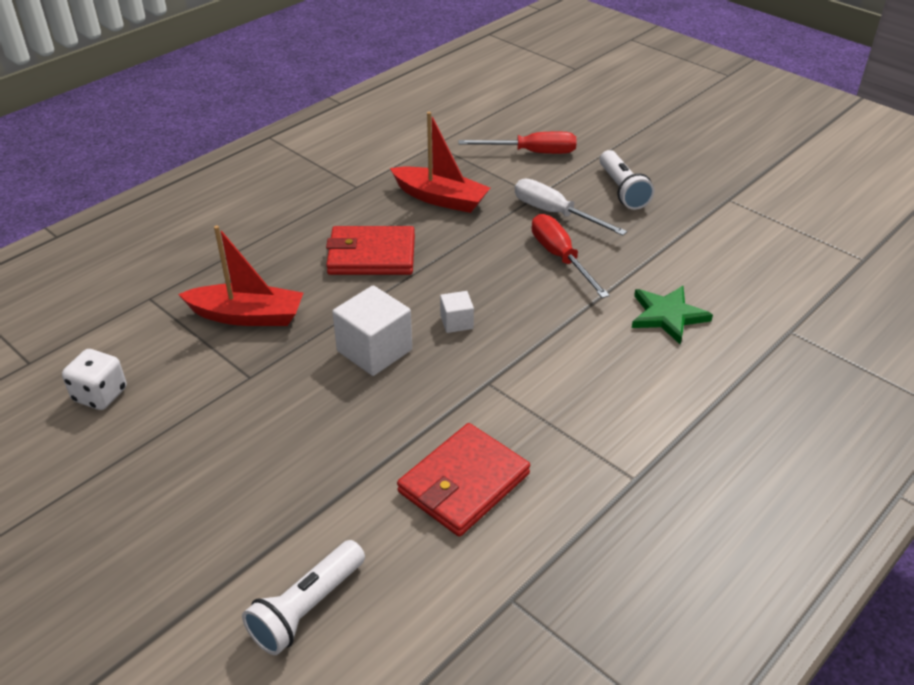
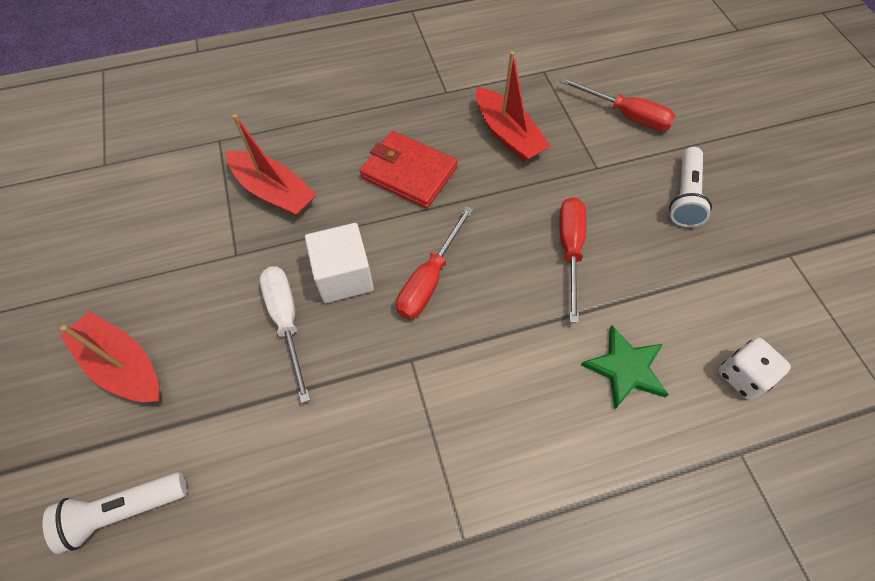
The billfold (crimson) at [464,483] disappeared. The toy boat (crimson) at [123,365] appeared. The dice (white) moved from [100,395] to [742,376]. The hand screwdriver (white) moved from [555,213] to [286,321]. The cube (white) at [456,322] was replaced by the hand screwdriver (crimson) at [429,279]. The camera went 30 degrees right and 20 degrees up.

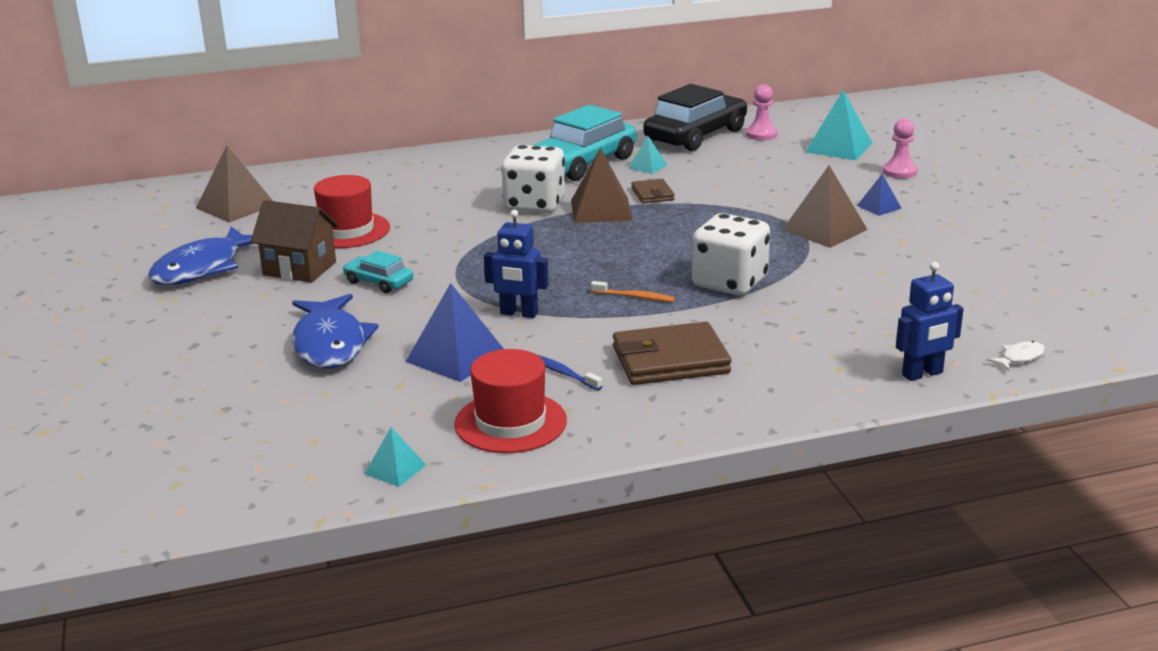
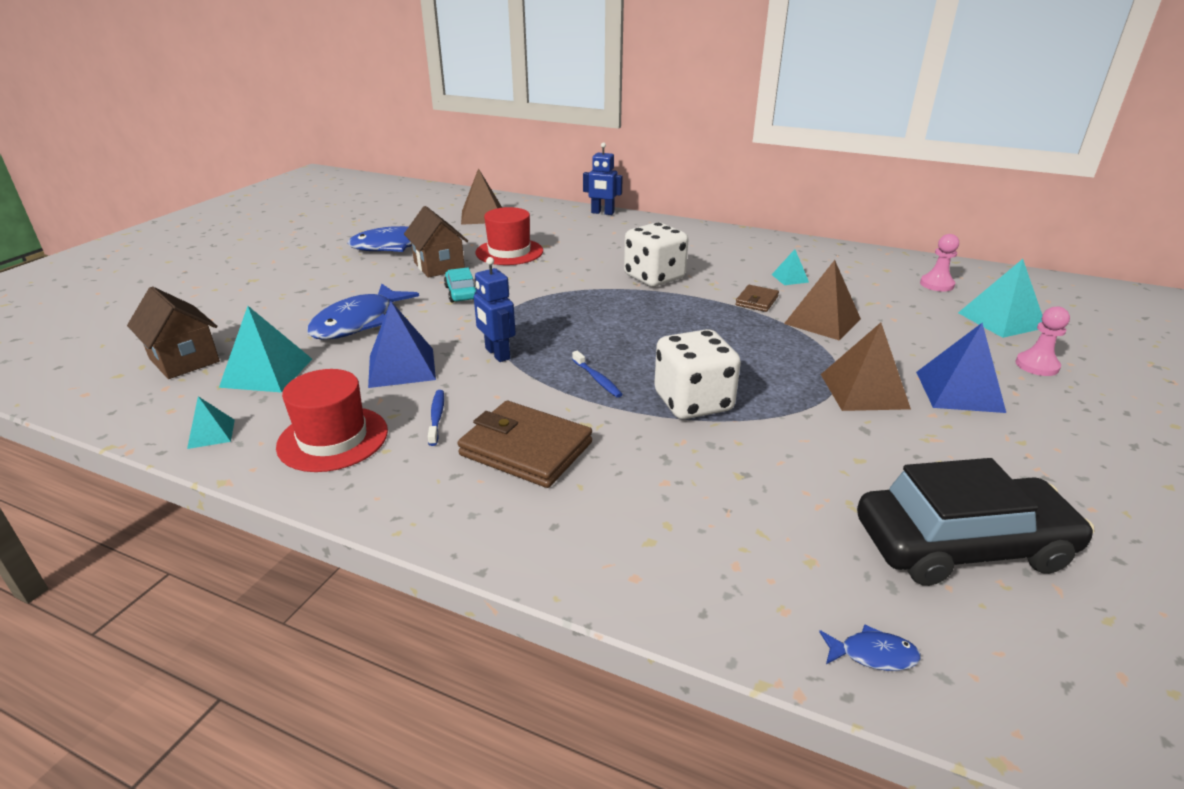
The car (aqua) at [581,164] disappeared. The toy house (dark brown) at [184,360] appeared. The pyramid shape (aqua) at [267,372] appeared. The pyramid shape (dark brown) moved from [601,210] to [822,321]. The car (black) moved from [696,135] to [962,545]. The robot figure (royal blue) moved from [922,374] to [602,213]. The toothbrush (orange) at [634,297] became the toothbrush (royal blue) at [597,379]. The toy fish (white) at [1020,358] became the toy fish (royal blue) at [873,654]. The pyramid shape (royal blue) at [879,207] changed to 1.87 times the size. The camera went 40 degrees right and 5 degrees up.

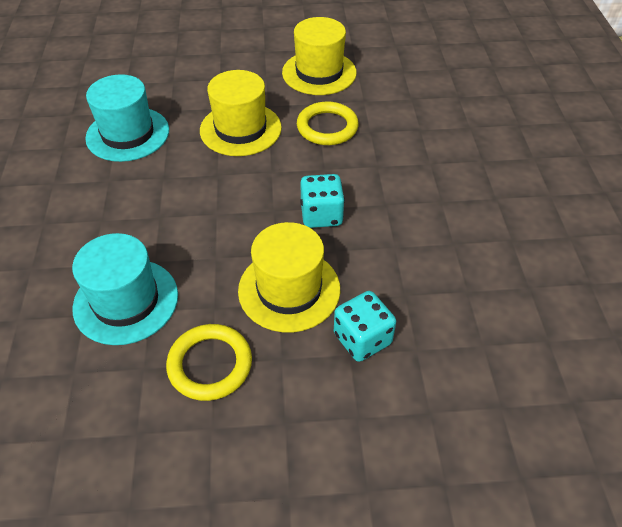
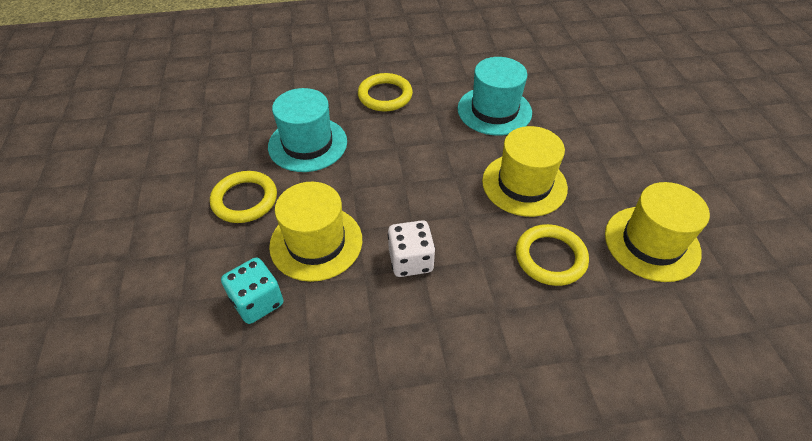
The ring (yellow) at [385,95] appeared. The dice (aqua) at [321,215] became the dice (white) at [410,260]. The camera went 85 degrees right and 0 degrees up.

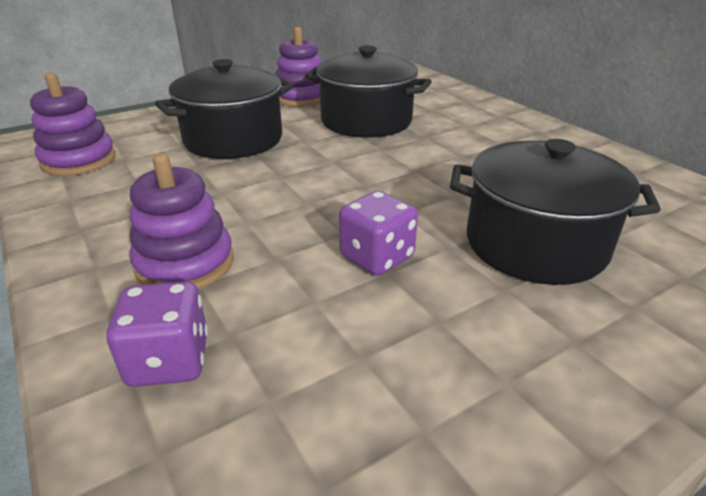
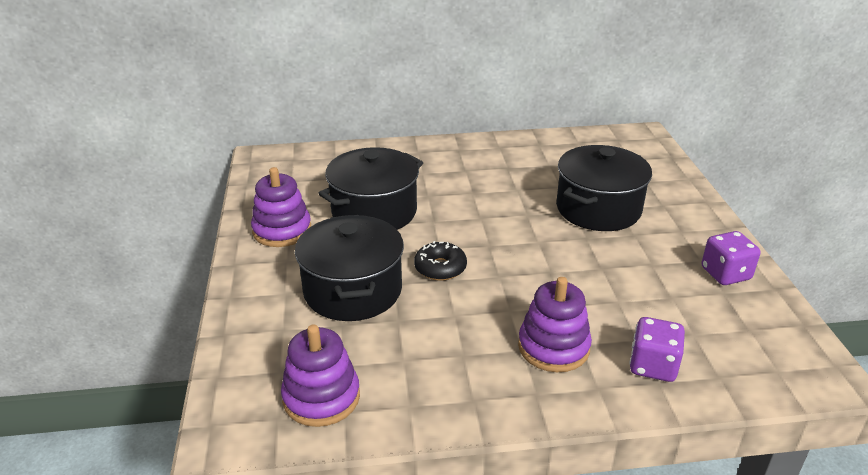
The glazed donut (black) at [440,268] appeared. The dice (violet) moved from [377,257] to [725,274]. The camera went 65 degrees left and 0 degrees up.

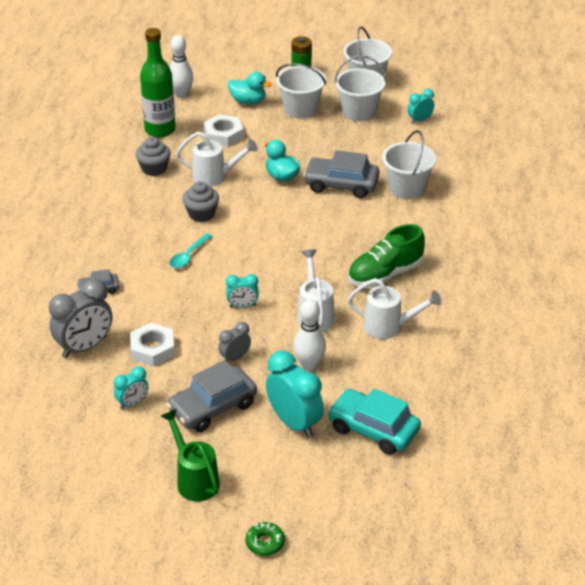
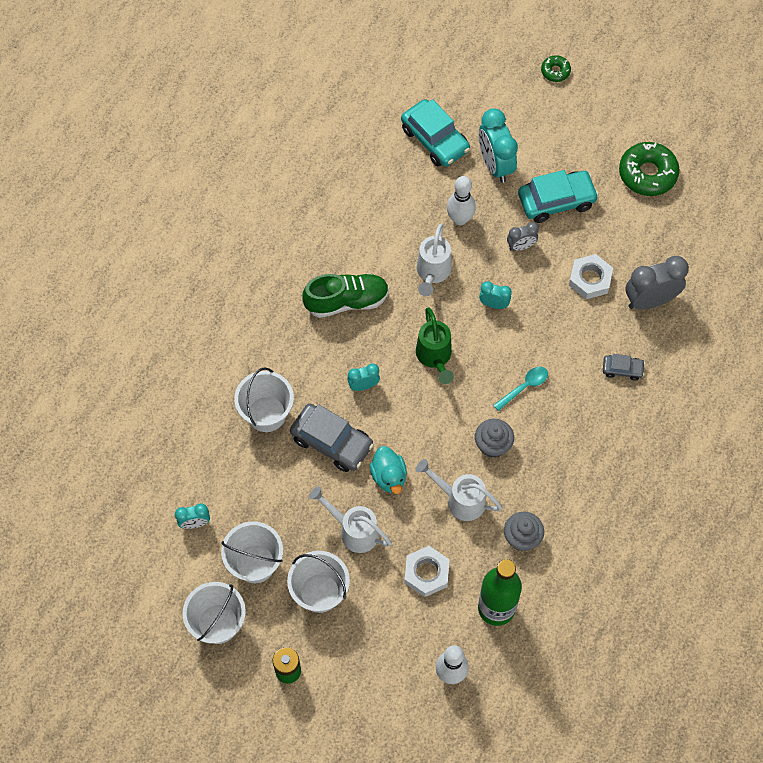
The duck (aqua) at [248,101] disappeared. The glazed donut (leaf-green) at [647,174] appeared. The clock (aqua) moved from [132,403] to [363,385]. The watering pot (leaf-green) moved from [194,479] to [435,357]. The watering pot (white) moved from [389,327] to [353,530]. The car (grey) at [212,407] became the car (aqua) at [556,201]. The camera went 160 degrees left and 25 degrees up.

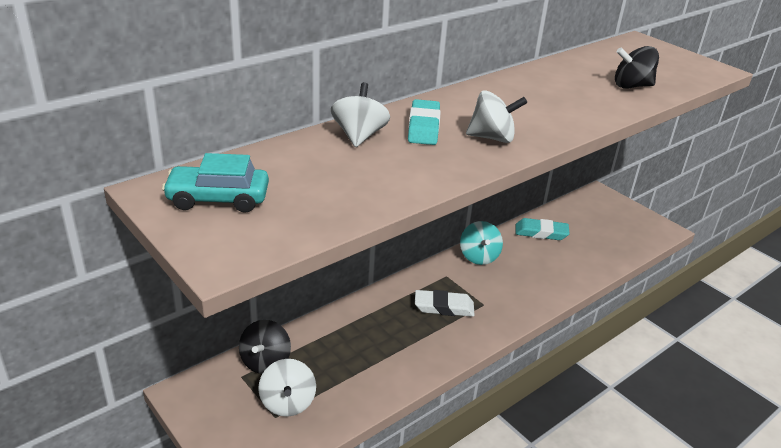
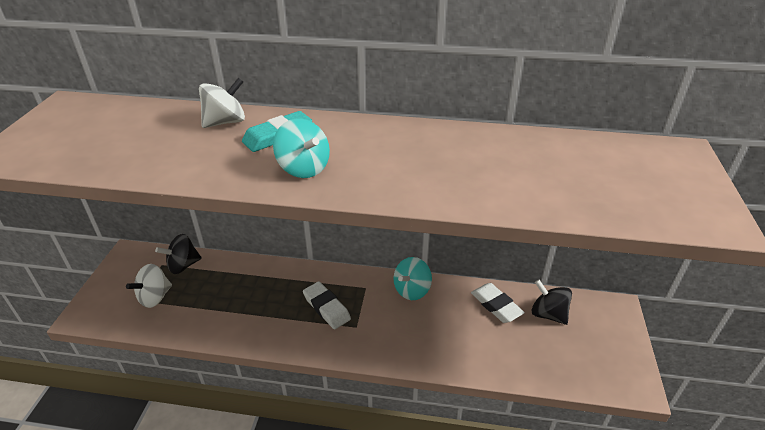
The car (aqua) at [218,199] disappeared. The toy top (black) moved from [631,86] to [548,314]. The toy top (white) at [492,138] became the toy top (aqua) at [303,168]. The eraser (aqua) at [541,233] became the eraser (white) at [496,305]. The camera went 50 degrees right and 5 degrees up.

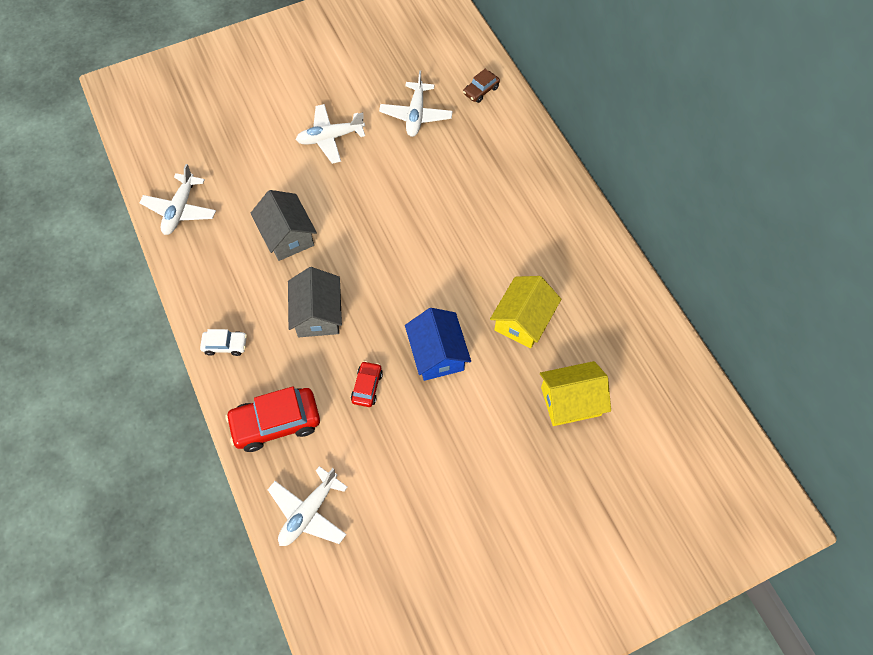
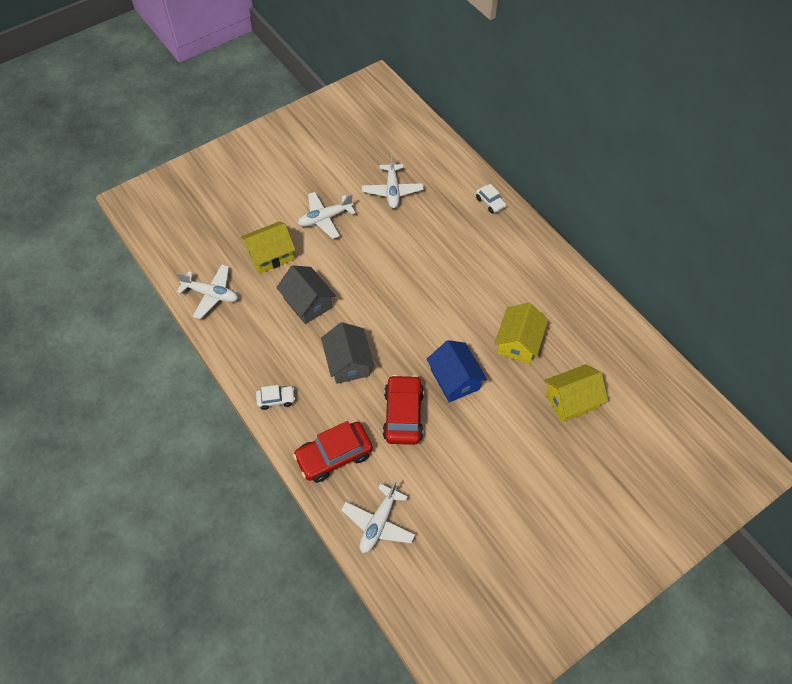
The car (dark brown) at [481,90] disappeared. The toy house (yellow) at [270,255] appeared. The car (white) at [490,202] appeared. The aeroplane (white) at [180,210] turned 75 degrees counterclockwise. The car (crimson) at [367,387] changed to 1.88 times the size. The camera went 10 degrees left and 5 degrees down.

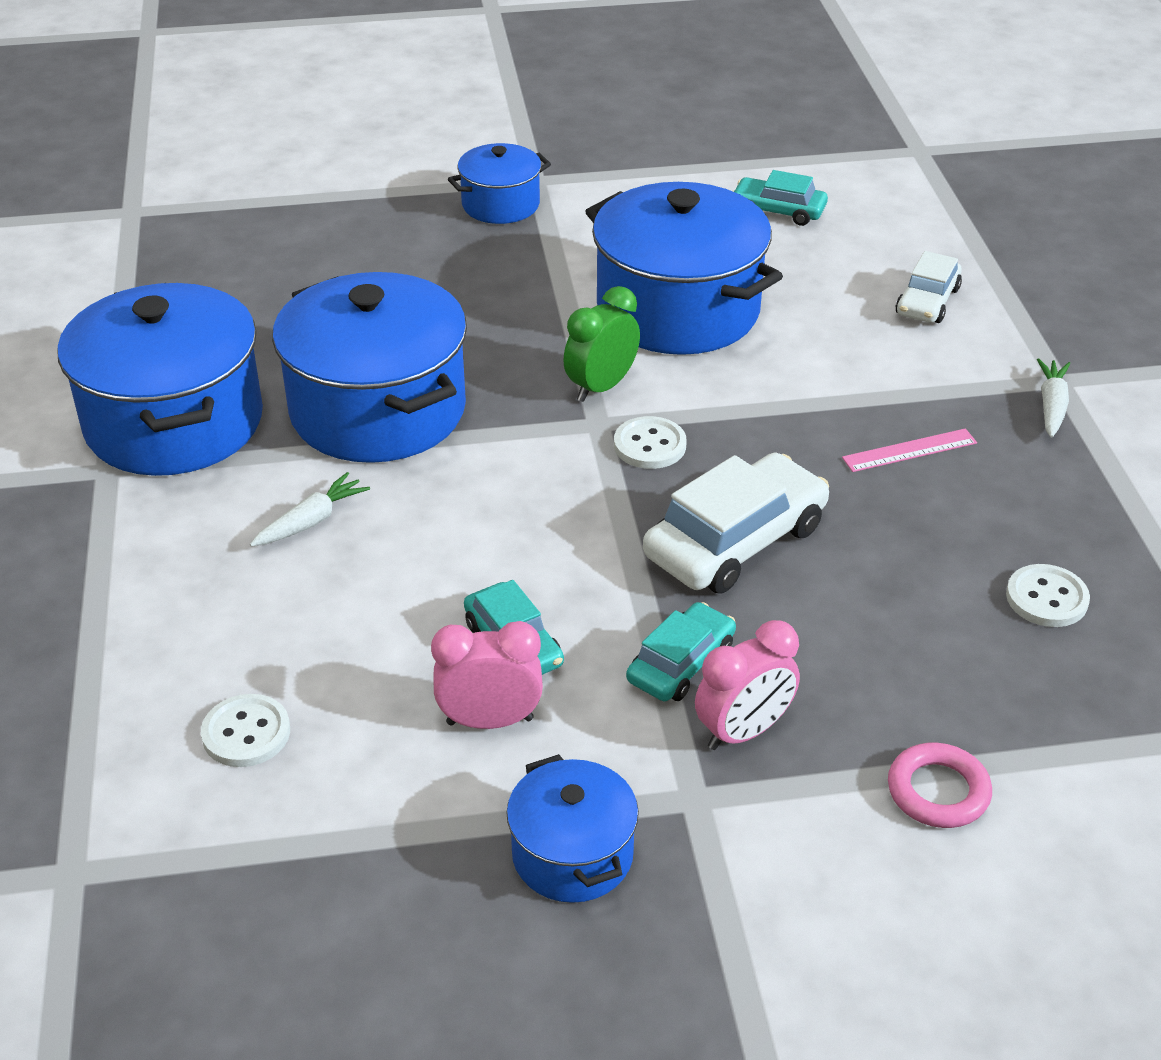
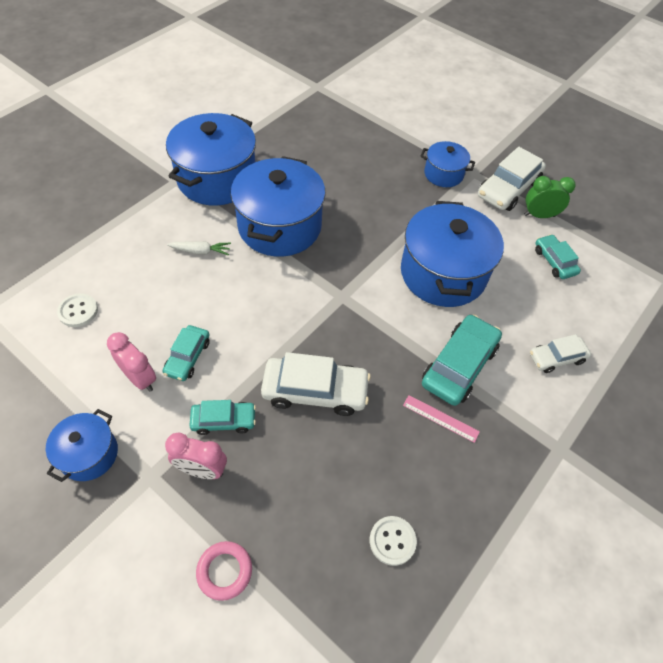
The shirt button (white) at [649,445] disappeared. The toy carrot (white) at [1051,405] disappeared. The car (aqua) at [459,366] appeared. The car (white) at [508,188] appeared. The clock (leaf-green) moved from [601,387] to [539,215]. The camera went 45 degrees right and 15 degrees up.

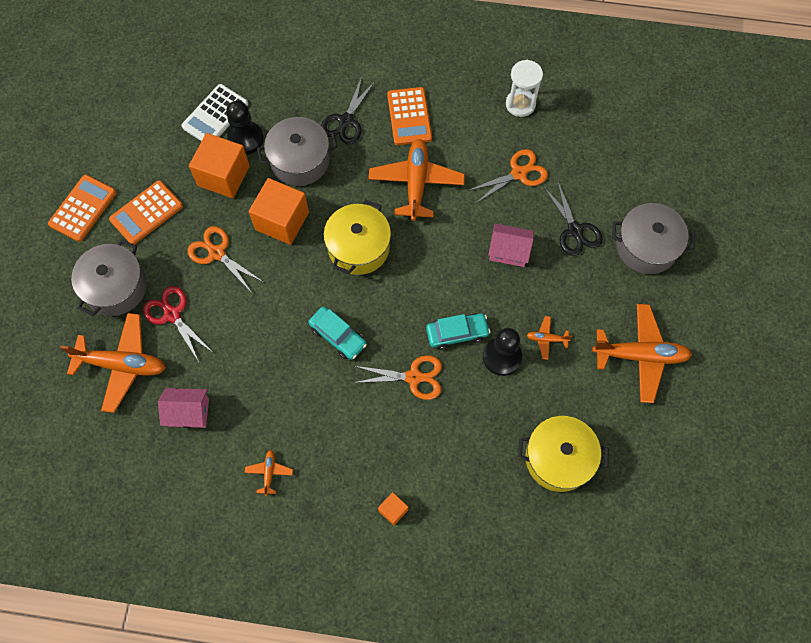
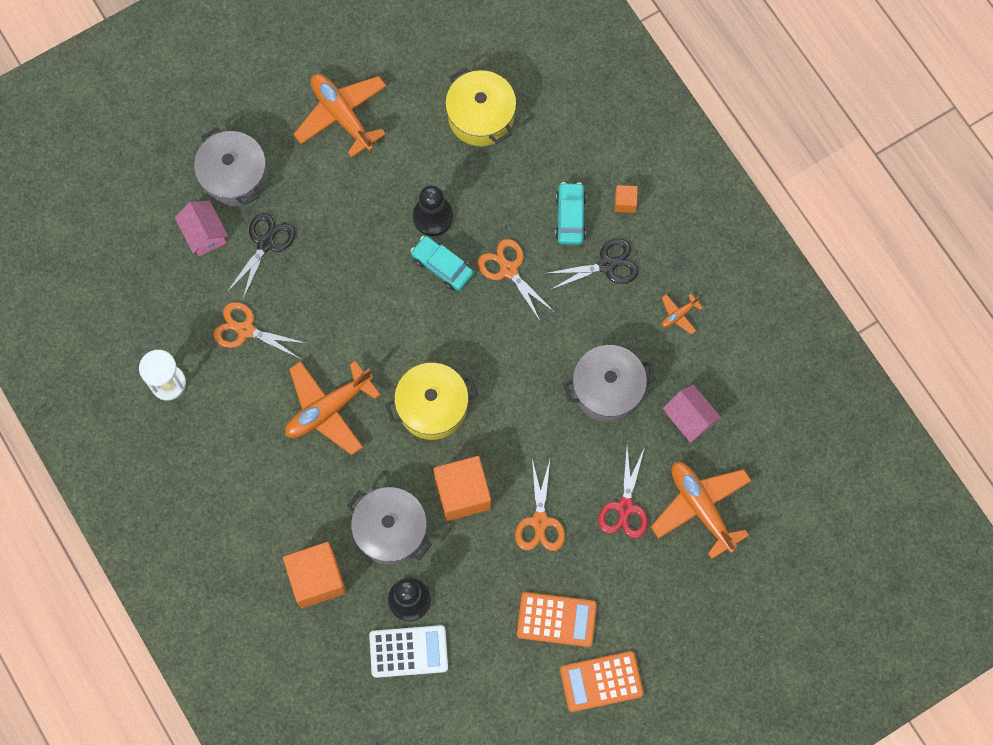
The adding machine (orange) at [409,117] disappeared. The aeroplane (orange) at [546,339] disappeared. The cooking pot (grey) moved from [116,287] to [607,389]. The cube (orange) moved from [223,176] to [317,579]. The car (aqua) moved from [338,336] to [570,217]. The pair of scissors (black) moved from [346,121] to [607,265]. The toy house (pink) moved from [509,251] to [204,233]. The camera went 130 degrees left and 5 degrees up.

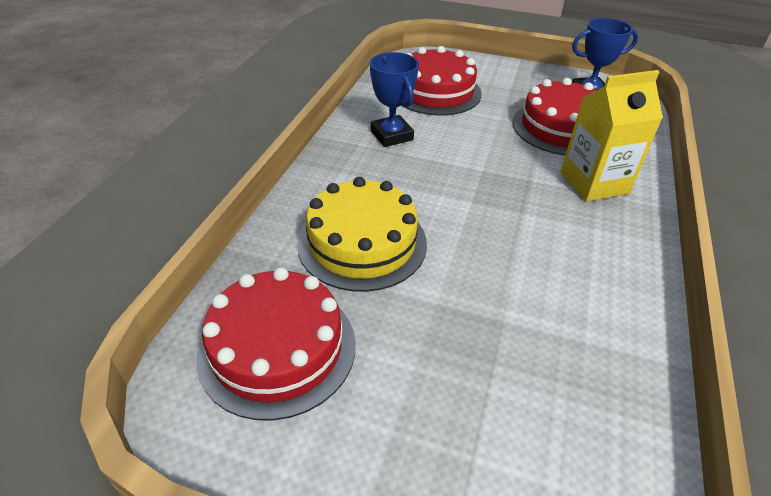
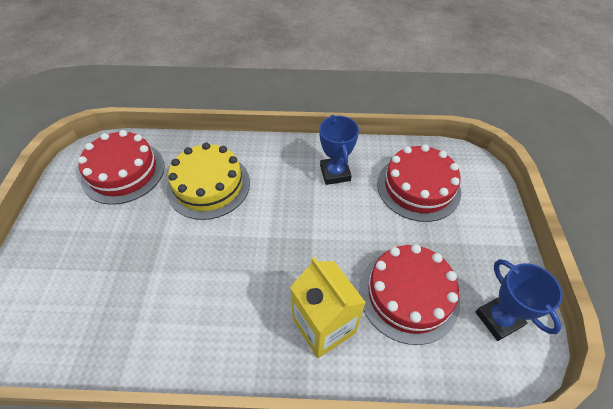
The prize cup (royal blue) at [391,135] turned 60 degrees counterclockwise. The camera went 75 degrees right and 10 degrees up.

